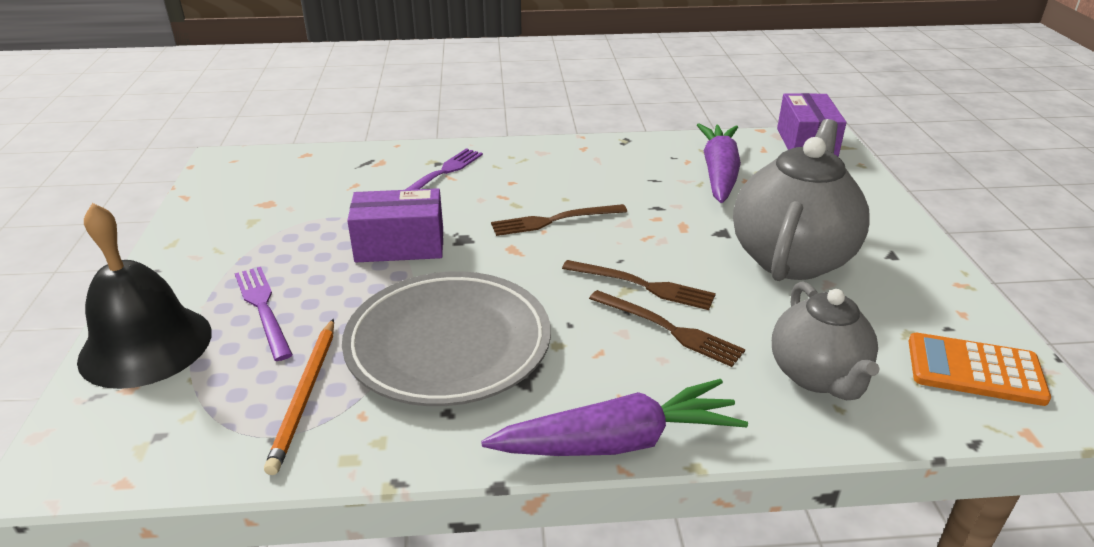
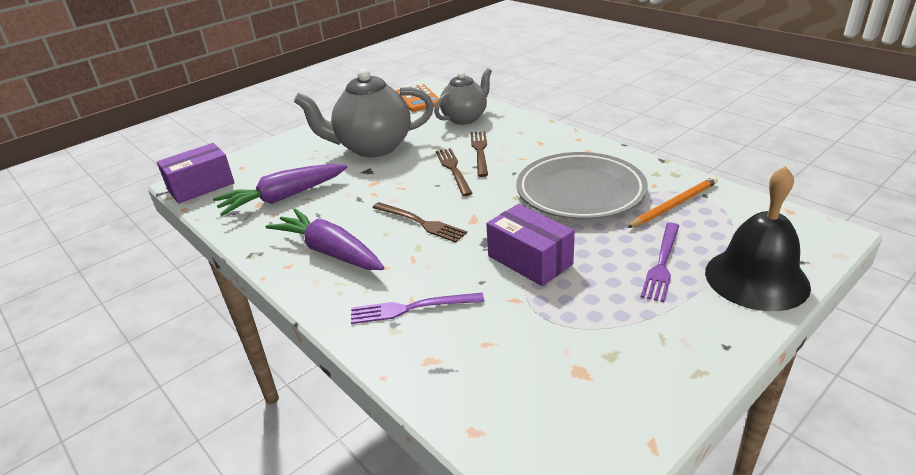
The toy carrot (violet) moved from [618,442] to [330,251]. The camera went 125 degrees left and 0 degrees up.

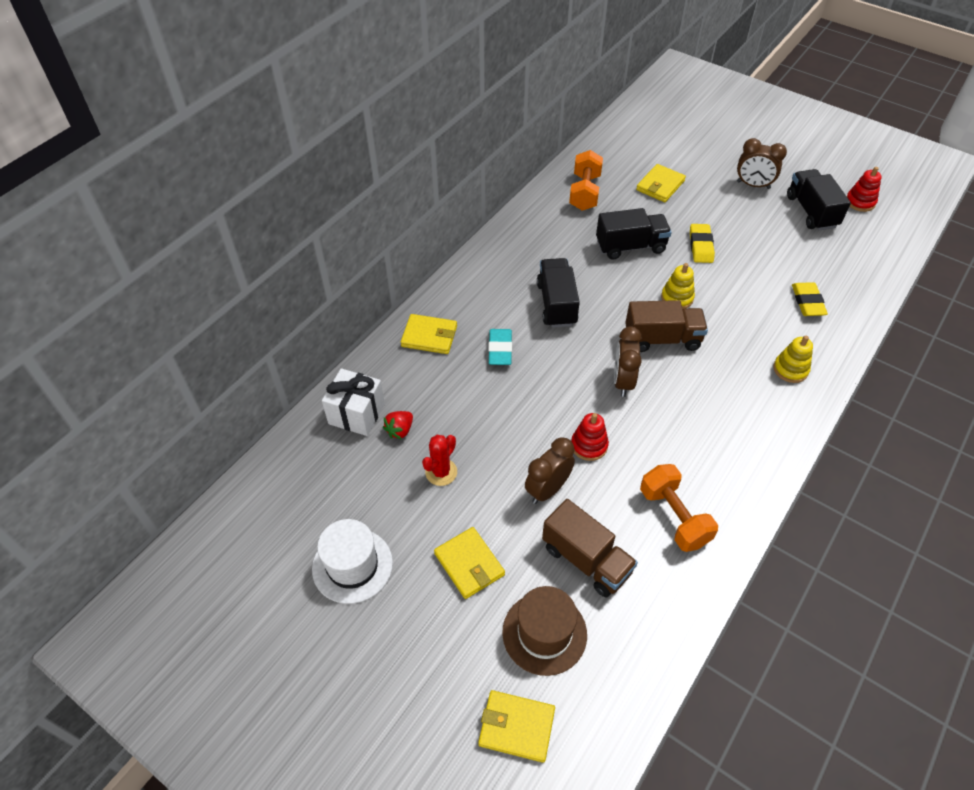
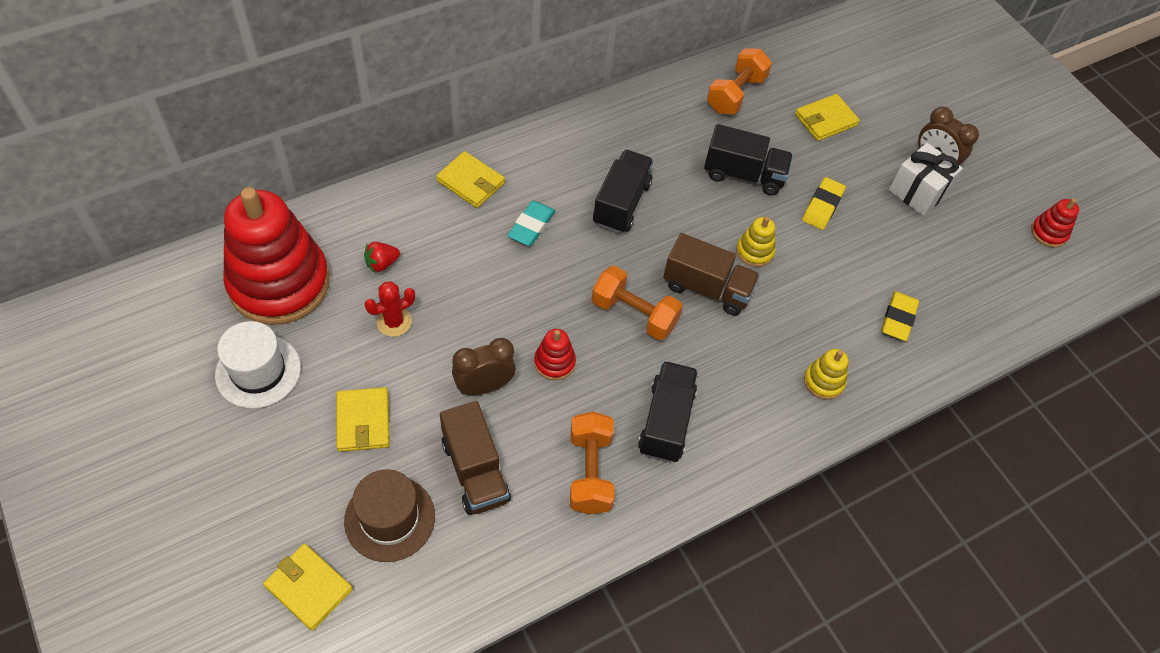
The ring stacker (crimson) at [279,283] appeared. The gift (white) moved from [356,414] to [918,192]. The lorry (black) moved from [811,211] to [666,421]. The clock (dark brown) at [623,381] was replaced by the free weight (orange) at [634,314]. The camera went 20 degrees right and 5 degrees up.

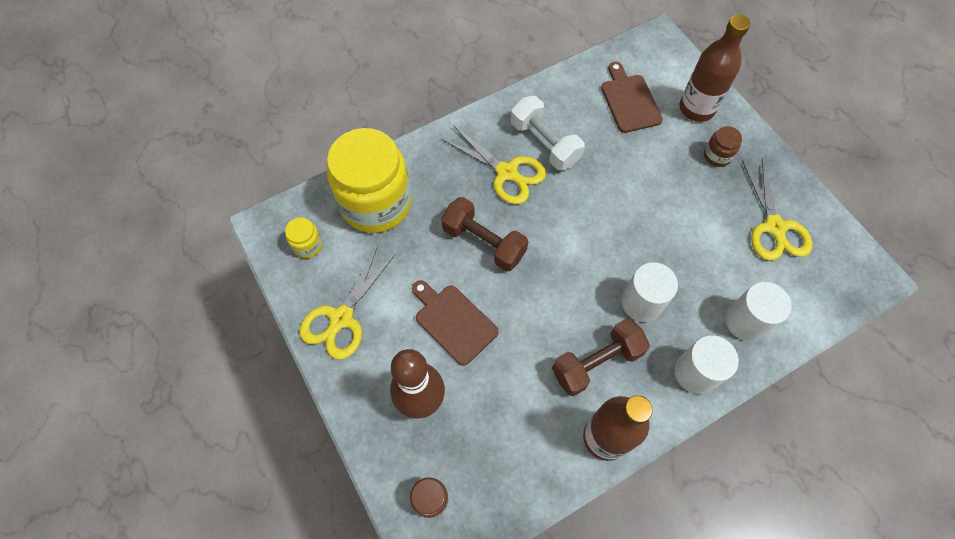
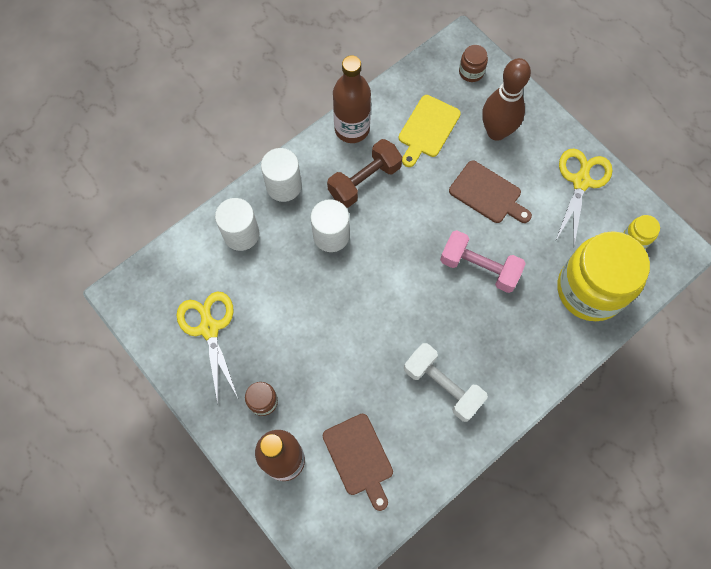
The pair of scissors (yellow) at [506,172] disappeared. The bread board (yellow) at [427,129] appeared. The free weight (dark brown) at [484,242] became the free weight (pink) at [479,267]. The camera went 170 degrees right and 5 degrees up.

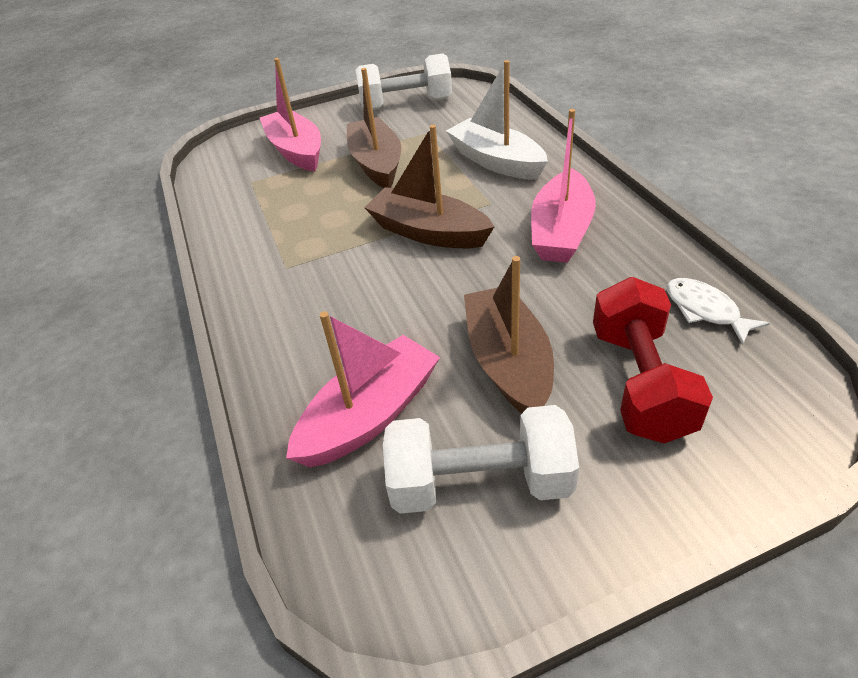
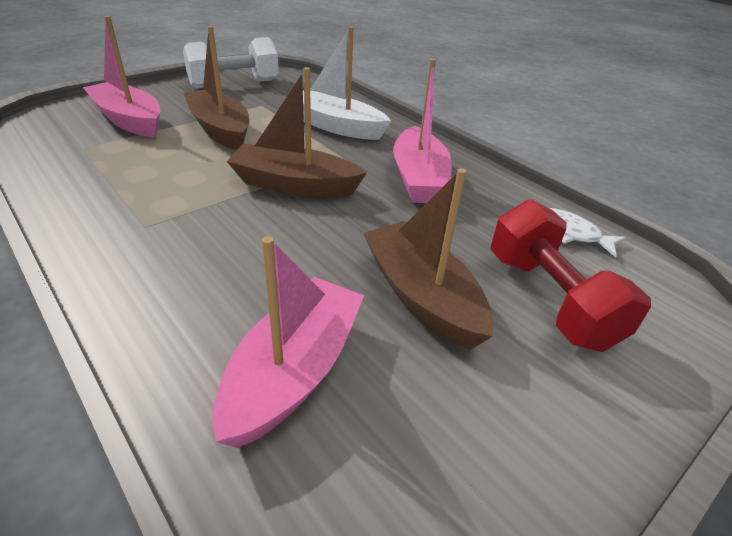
The free weight (white) at [480,482] disappeared. The camera went 25 degrees left and 5 degrees down.

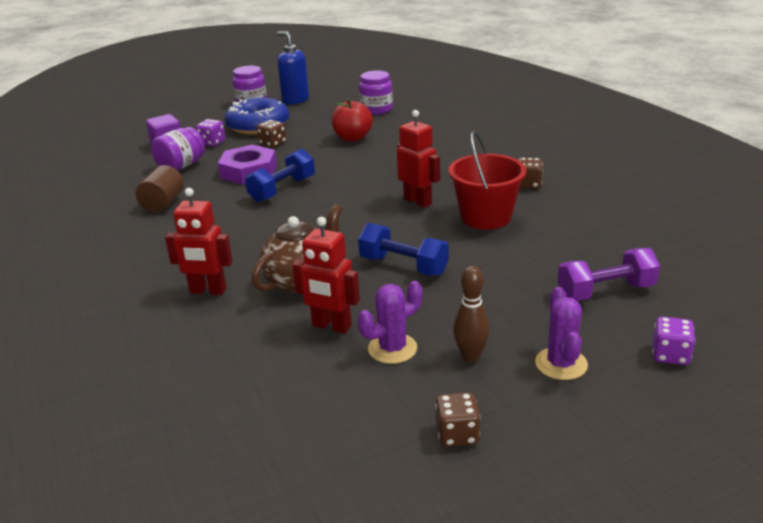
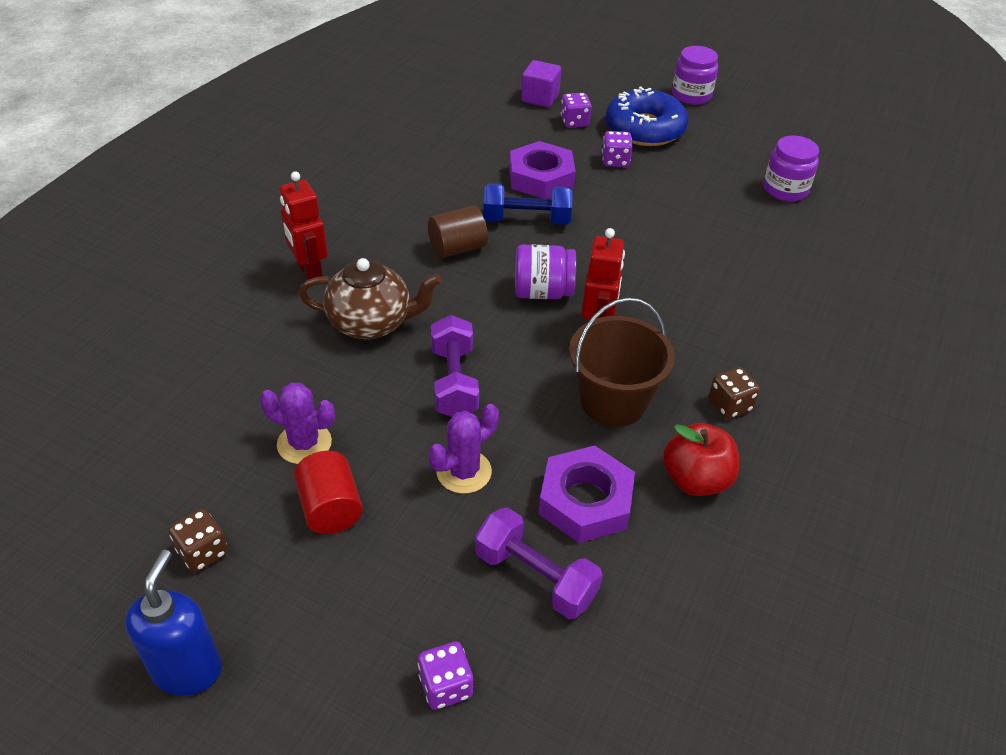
The robot figure (crimson) at [331,326] disappeared. The nut (violet) at [585,501] appeared. The cylinder shape (dark brown) moved from [163,203] to [457,248]. The preserve jar (violet) moved from [181,166] to [542,292]. The soap pump (royal blue) moved from [295,100] to [187,669]. The apple fruit (crimson) moved from [352,138] to [696,480]. The prickly plant (violet) moved from [561,364] to [464,472]. The bowling pin (dark brown) at [471,356] was replaced by the cylinder shape (crimson) at [330,508]. The dice (dark brown) at [273,144] became the dice (violet) at [615,161]. The free weight (royal blue) at [403,266] became the free weight (violet) at [454,382]. The bucket (crimson) at [486,217] became the bucket (dark brown) at [613,401]. The camera went 50 degrees right and 15 degrees up.

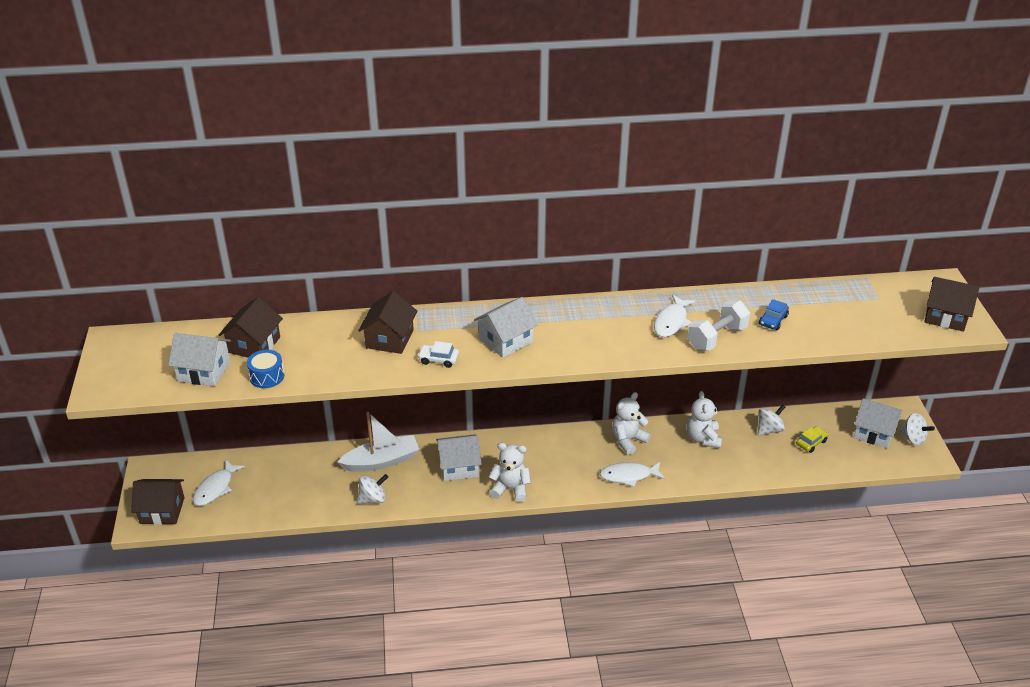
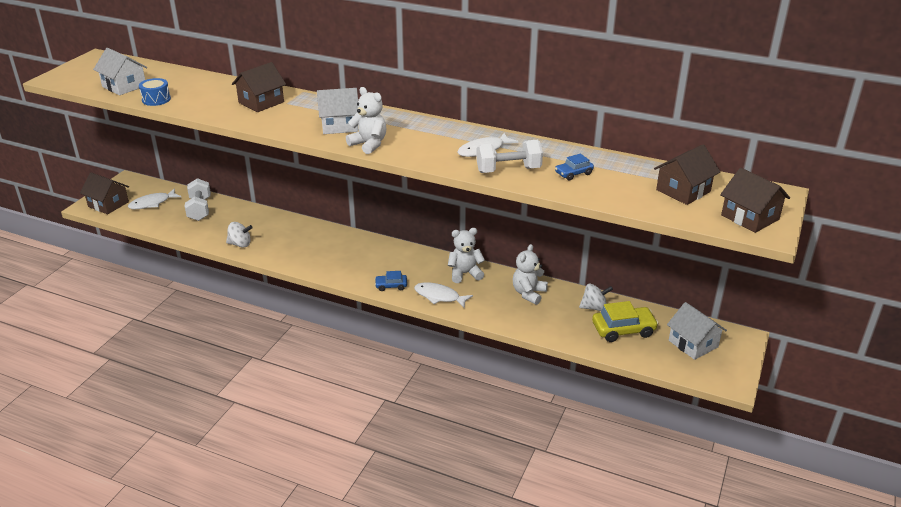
The toy boat (white) at [382,461] disappeared. The car (white) at [438,359] disappeared. The toy house (white) at [459,466] disappeared. The toy top (white) at [913,438] disappeared. The free weight (white) at [199,209] appeared. The car (royal blue) at [391,286] appeared. The toy house (dark brown) moved from [254,345] to [683,191]. The teddy (white) moved from [510,489] to [369,144]. The car (yellow) at [811,443] changed to 1.78 times the size. The camera went 30 degrees right and 5 degrees down.

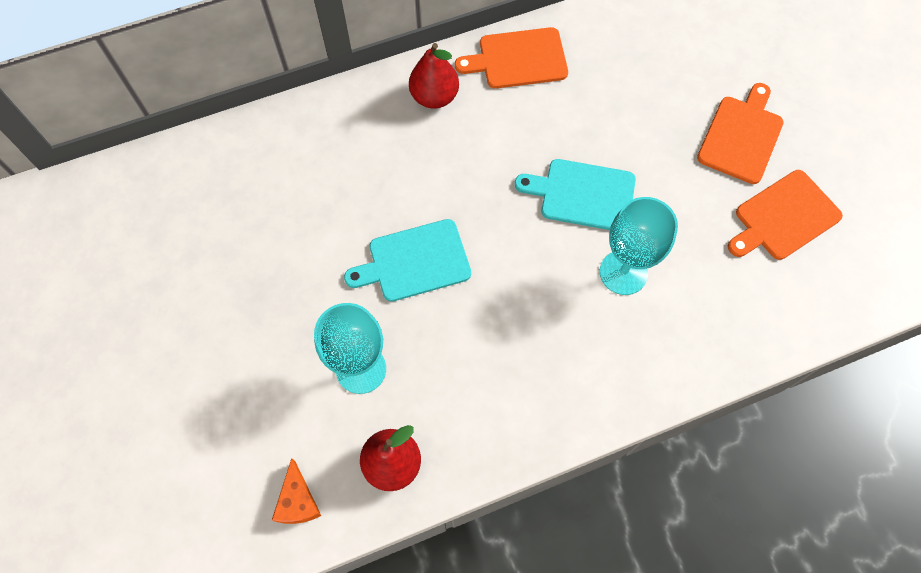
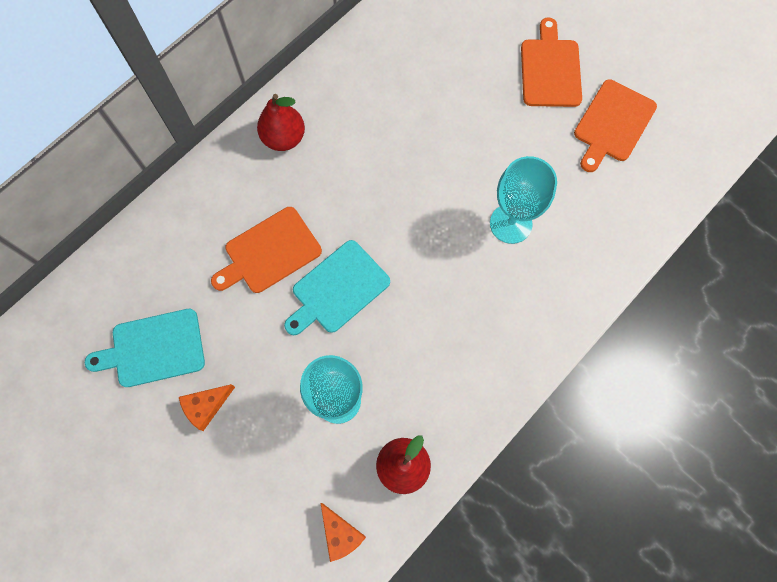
The cheese wedge (orange) at [206,406] appeared. The bread board (orange) moved from [518,59] to [269,252]. The bread board (aqua) moved from [582,195] to [153,349]. The camera went 25 degrees left and 5 degrees up.

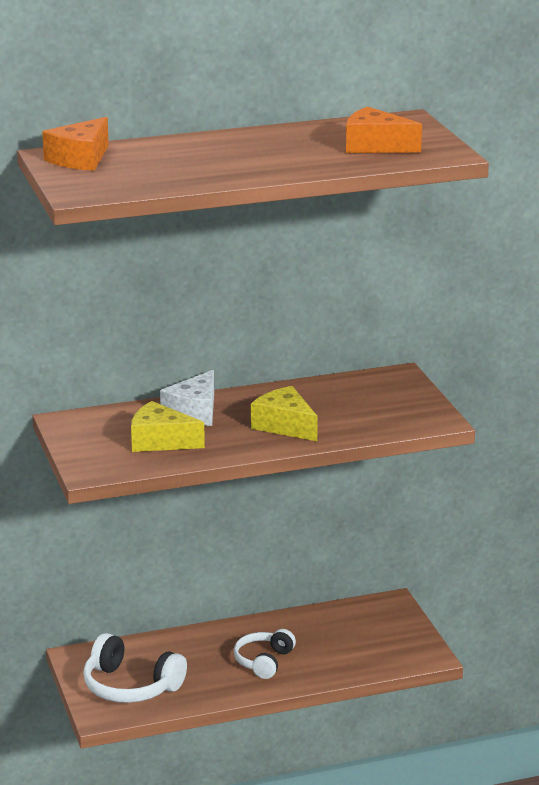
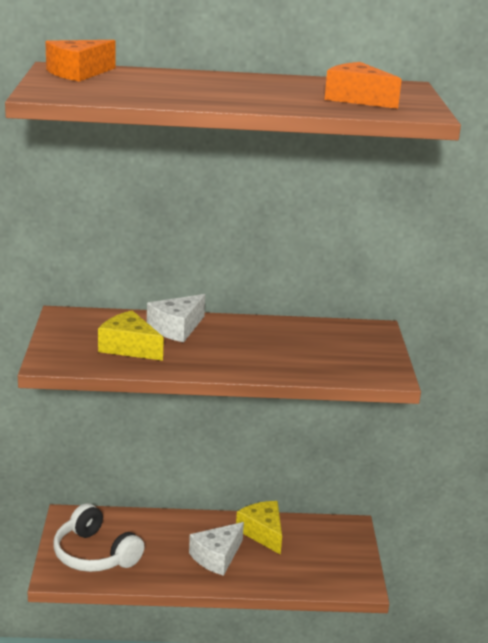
The cheese wedge (yellow) moved from [285,426] to [263,533]. The over-ear headphones (white) at [263,661] was replaced by the cheese wedge (white) at [217,557]. The camera went 15 degrees right and 0 degrees up.

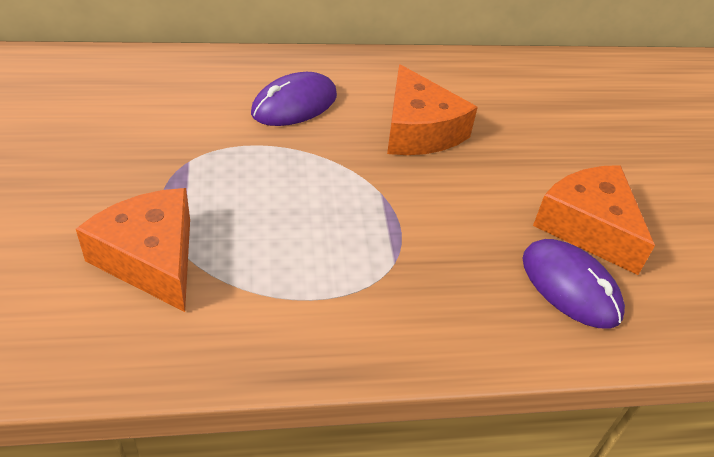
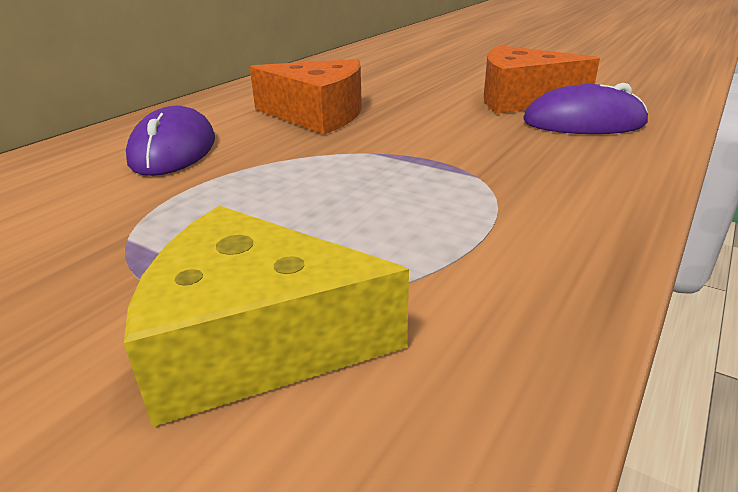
The cheese wedge (orange) at [151,259] became the cheese wedge (yellow) at [256,341]. The camera went 45 degrees left and 15 degrees down.

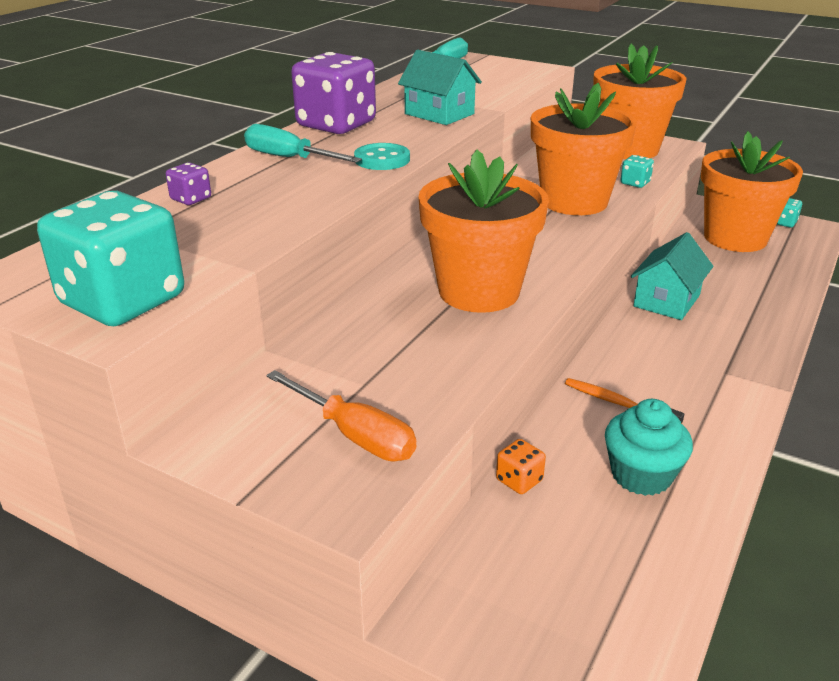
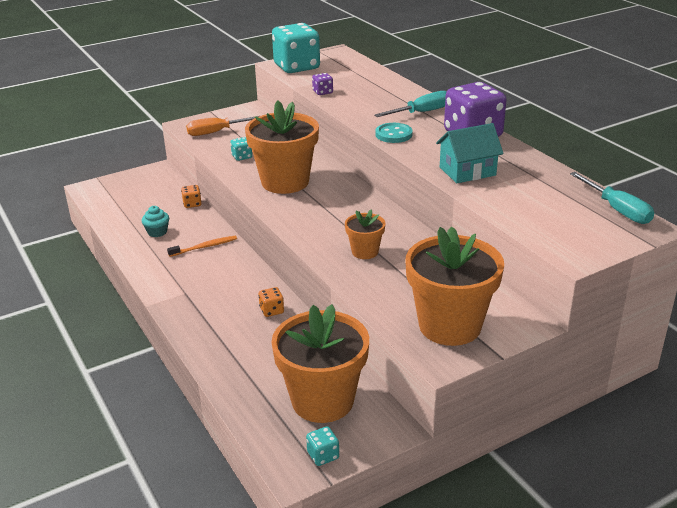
The dice (violet) moved from [191,199] to [322,92]. The dice (aqua) moved from [635,183] to [242,157]. The toy house (aqua) at [666,301] was replaced by the dice (orange) at [271,310]. The plant pot (orange) at [574,201] changed to 0.49 times the size. The muffin (aqua) at [641,475] changed to 0.65 times the size. The camera went 120 degrees right and 0 degrees up.

